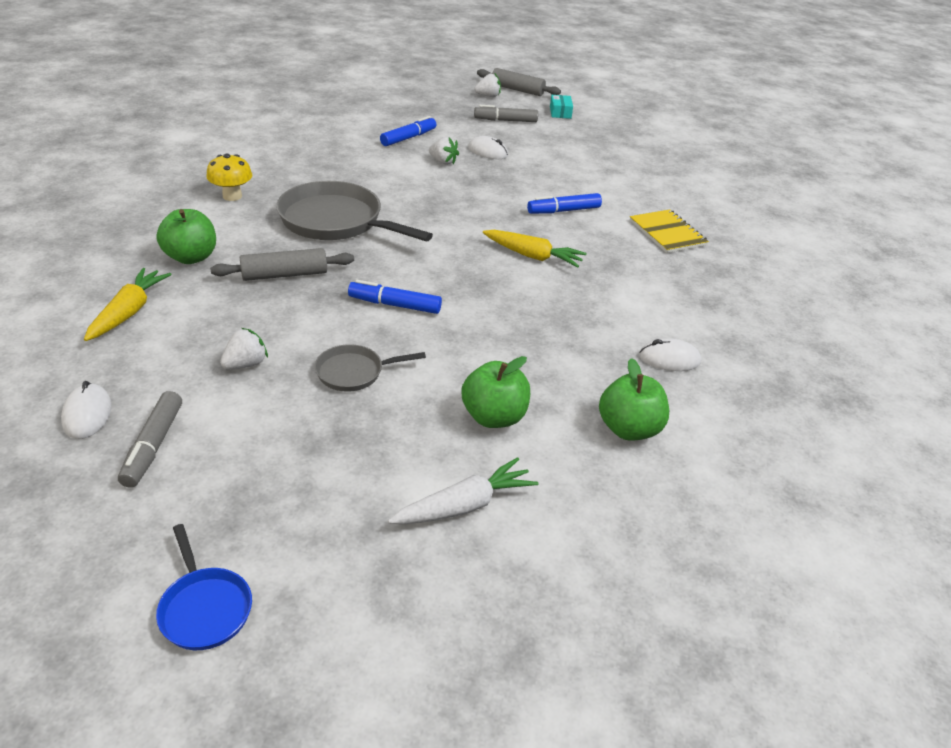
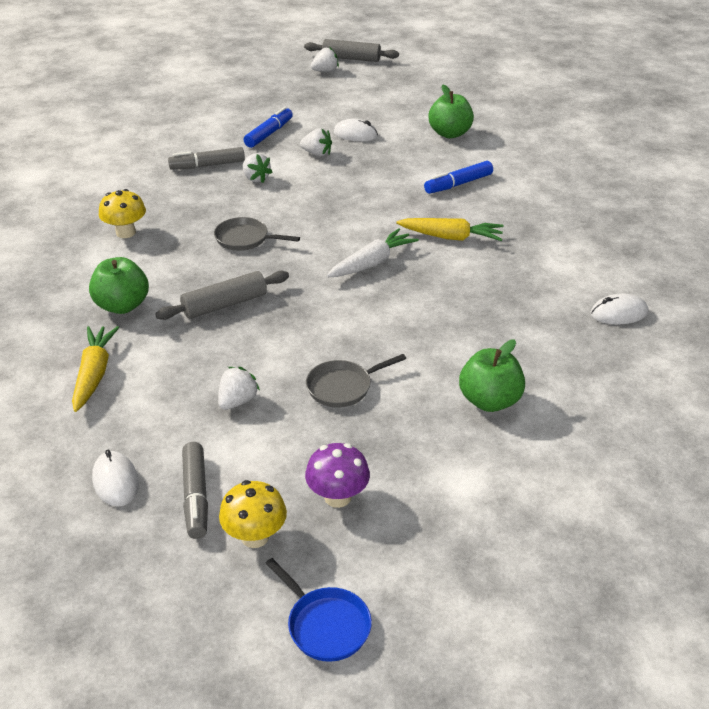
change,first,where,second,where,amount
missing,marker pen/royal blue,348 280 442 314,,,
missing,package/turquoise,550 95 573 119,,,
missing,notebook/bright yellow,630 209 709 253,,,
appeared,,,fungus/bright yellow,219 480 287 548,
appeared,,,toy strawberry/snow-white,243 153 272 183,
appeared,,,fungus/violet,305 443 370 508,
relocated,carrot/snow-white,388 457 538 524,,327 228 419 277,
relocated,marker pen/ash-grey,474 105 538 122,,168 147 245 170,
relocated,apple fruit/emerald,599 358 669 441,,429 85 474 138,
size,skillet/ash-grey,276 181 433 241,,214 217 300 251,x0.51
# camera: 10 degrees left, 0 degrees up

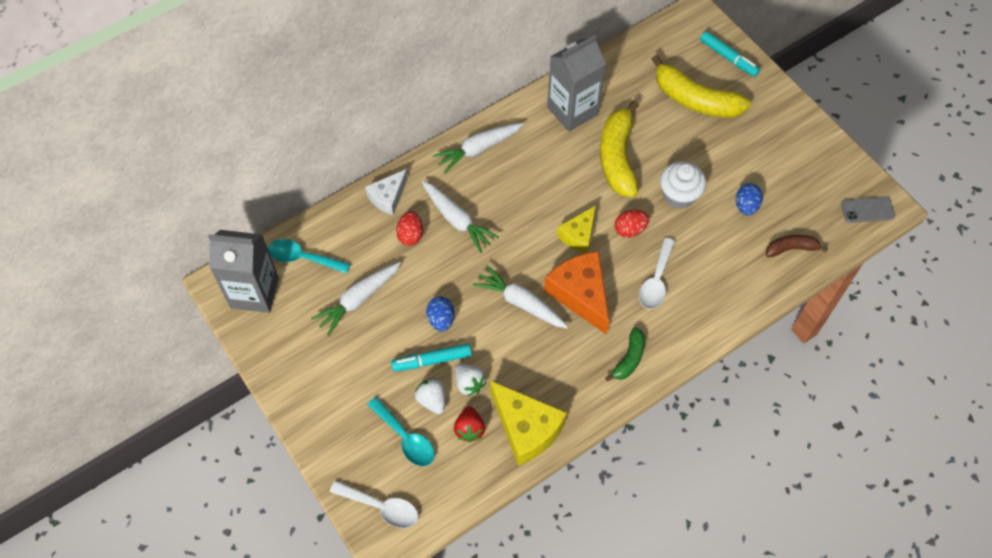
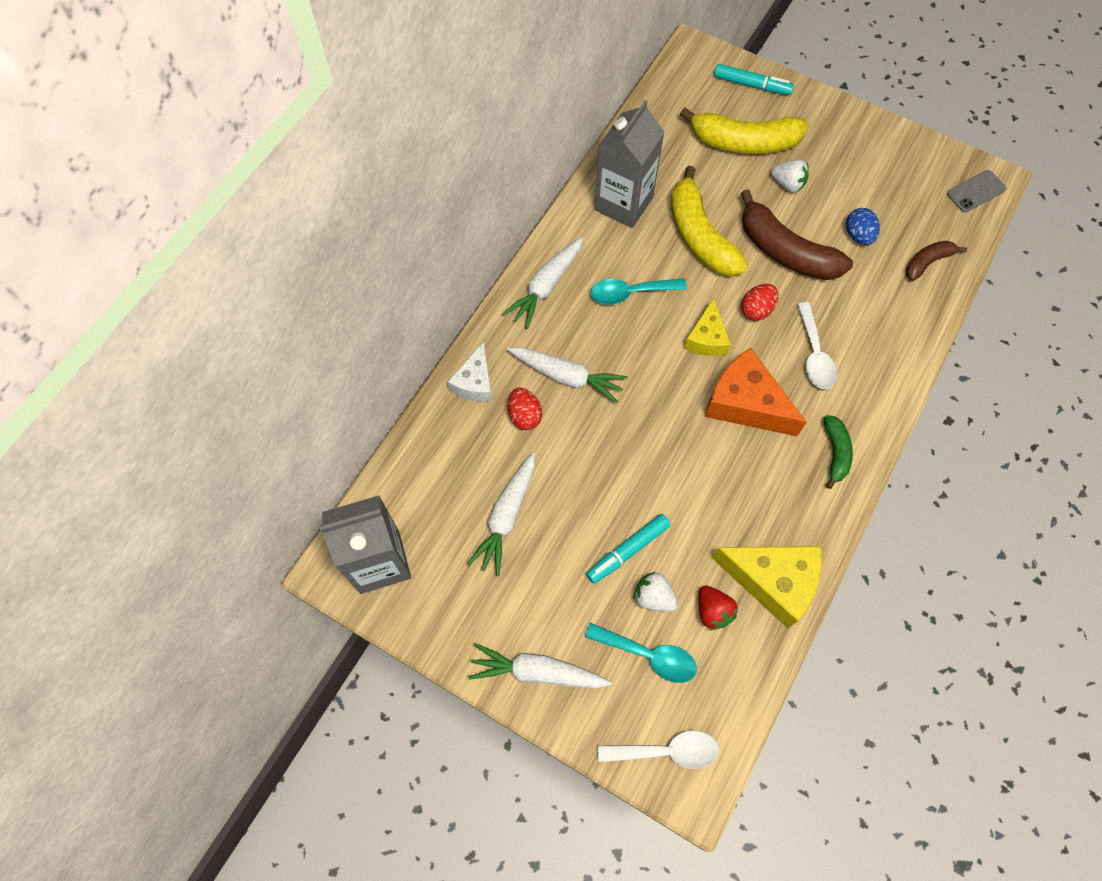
change,first,where,second,where,amount
missing,toy egg/royal blue,426 296 454 331,,,
relocated,spoon/turquoise,268 239 350 274,,590 278 687 305,
relocated,toy strawberry/snow-white,455 364 487 397,,771 159 809 192,
relocated,carrot/snow-white,473 265 568 329,,468 643 612 688,
exchanged,muffin/snow-white,660 162 706 209,toy banana/dark brown,741 189 853 280,
# camera: 25 degrees left, 5 degrees up

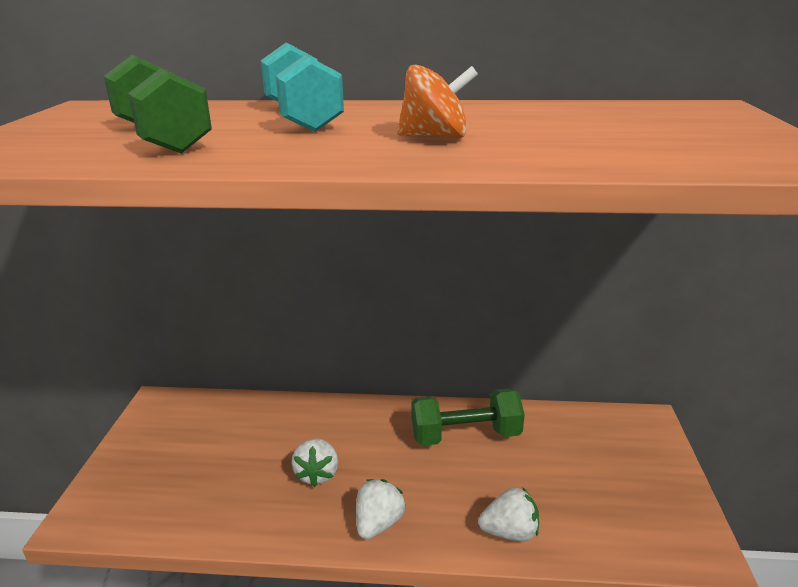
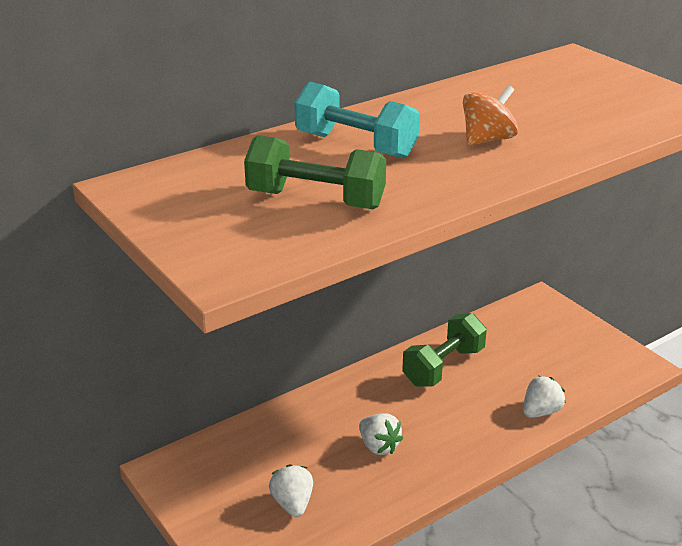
change,first,where,second,where,amount
relocated,toy strawberry/snow-white,356 479 406 539,,269 464 313 517,
# camera: 40 degrees left, 5 degrees up

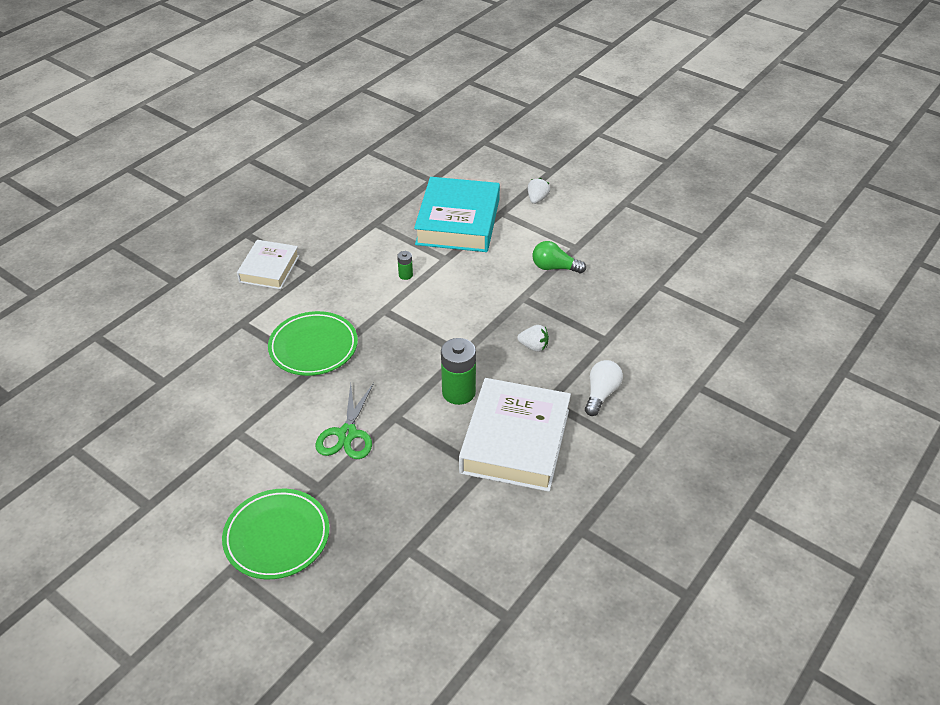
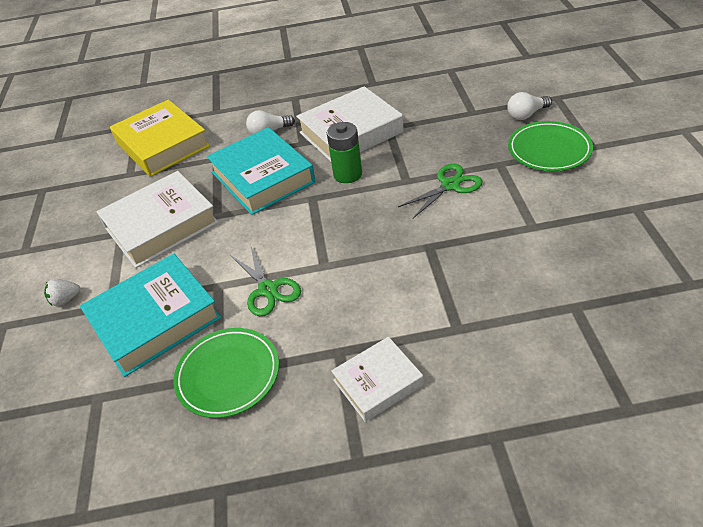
change,first,where,second,where,amount
appeared,,,hardcover/bright yellow,110 99 210 177,
appeared,,,bulb/snow-white,507 92 552 120,
relocated,dinner plate/emerald,268 311 358 376,,173 328 279 418,
exchanged,battery/emerald,397 251 413 280,scissors/emerald,230 244 301 316,
exchanged,toy strawberry/snow-white,517 325 549 352,hardcover/turquoise,207 127 316 215,
exchanged,bulb/emerald,532 241 586 274,hardcover/snow-white,97 171 219 268,
# camera: 130 degrees left, 0 degrees up

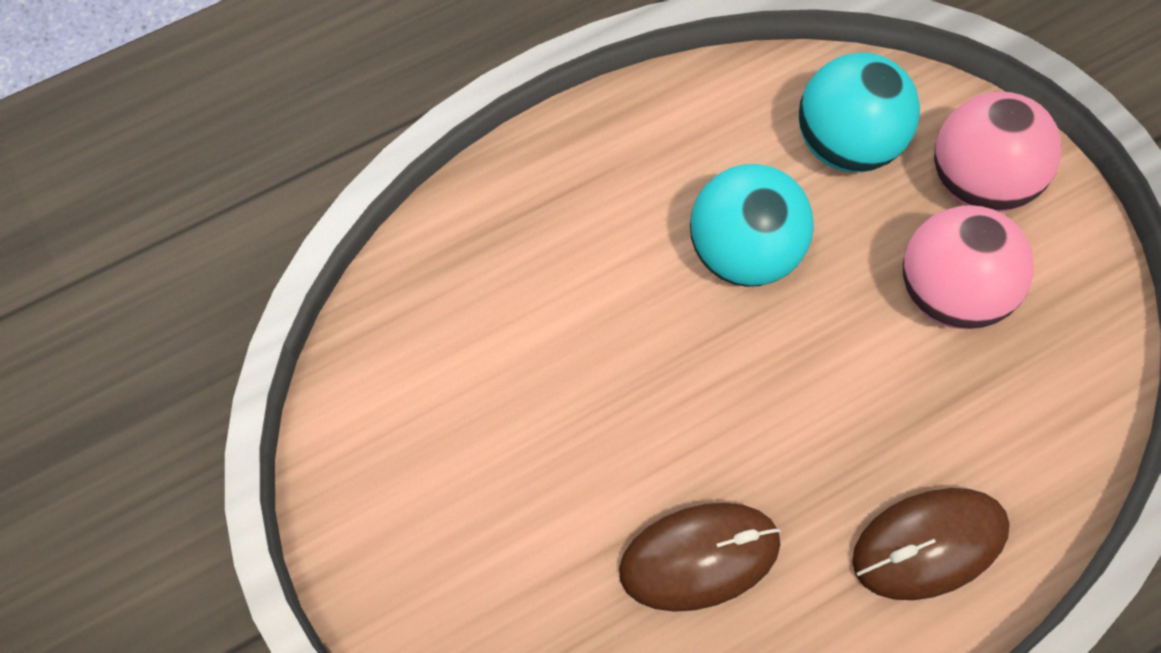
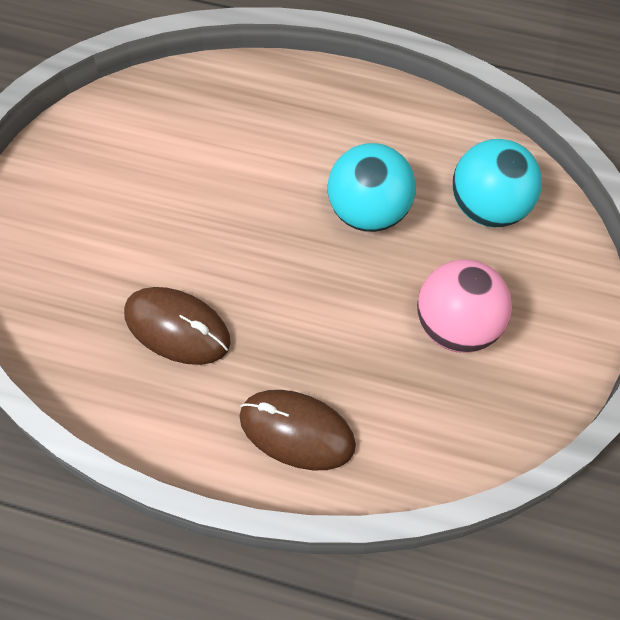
change,first,where,second,where,amount
missing,sphere/rosy,934 91 1062 212,,,
# camera: 45 degrees right, 5 degrees down

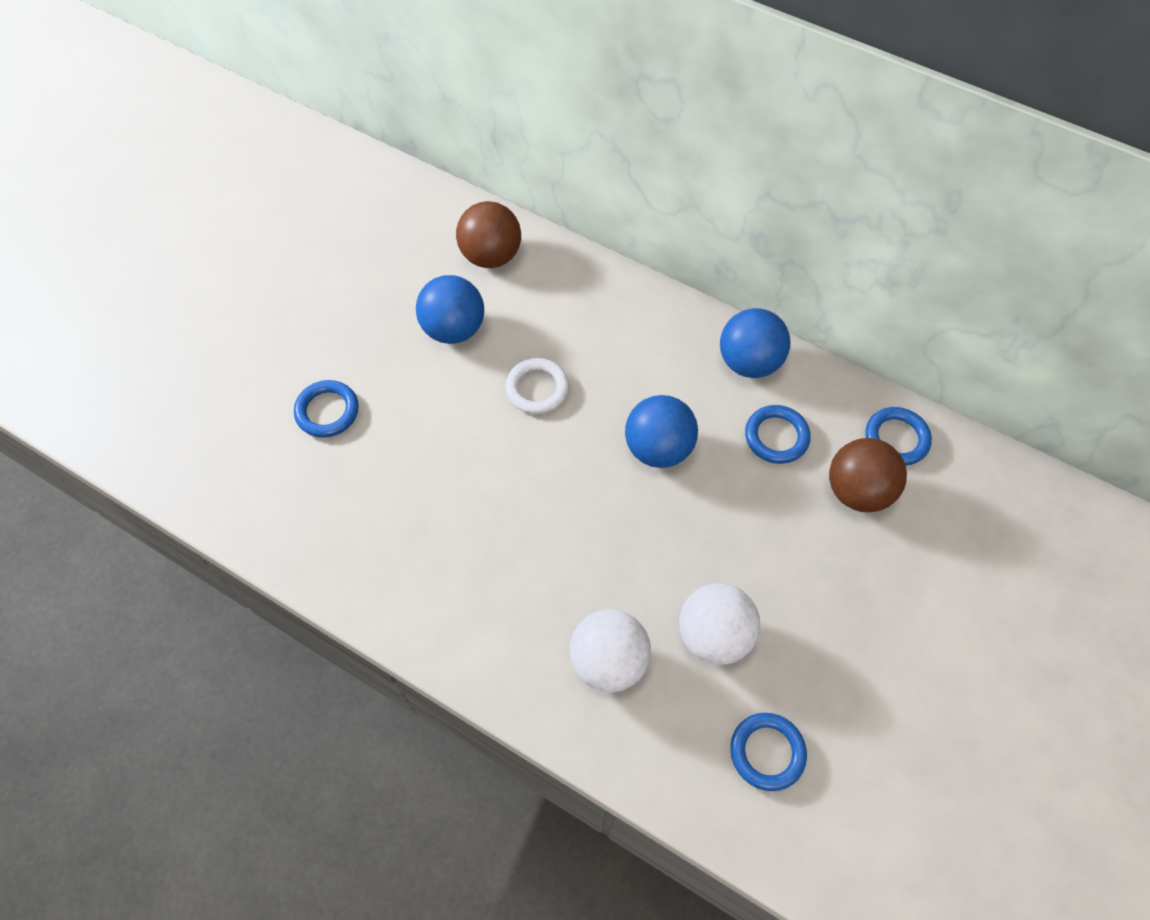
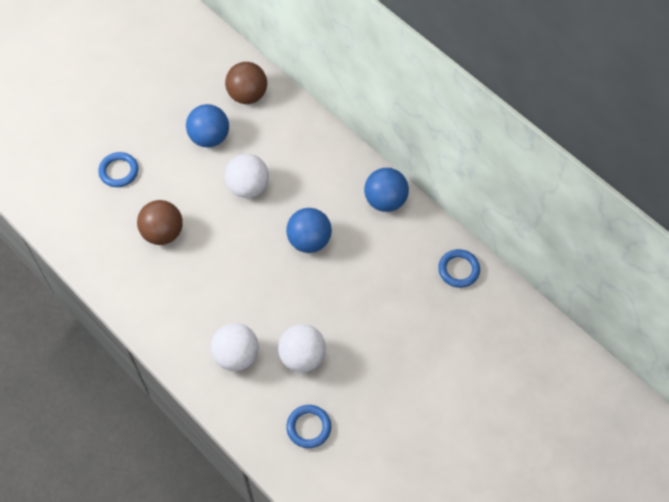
change,first,where,second,where,amount
missing,hoop/royal blue,745 405 811 464,,,
relocated,sphere/dark brown,829 438 907 512,,137 200 183 245,
exchanged,hoop/snow-white,505 358 569 414,sphere/snow-white,225 154 269 198,
# camera: 15 degrees right, 0 degrees up

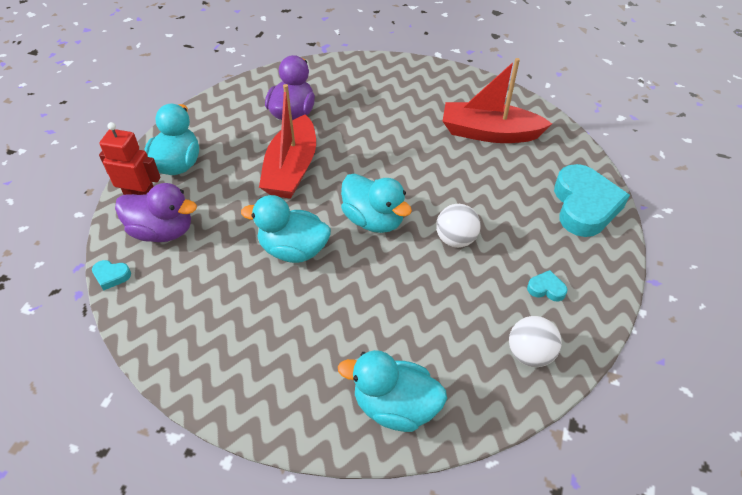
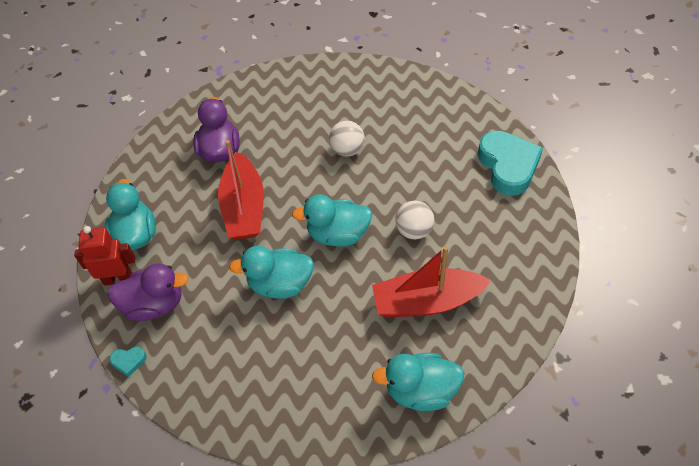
change,first,where,second,where,amount
missing,love heart/turquoise,527 270 568 301,,,
relocated,sailboat/scarlet,443 58 552 143,,372 246 492 317,
relocated,sphere/snow-white,509 316 562 367,,329 121 365 157,
spun,rubber duck/turquoise,341 173 412 233,,292 195 372 247,150 degrees clockwise
# camera: 15 degrees left, 5 degrees up

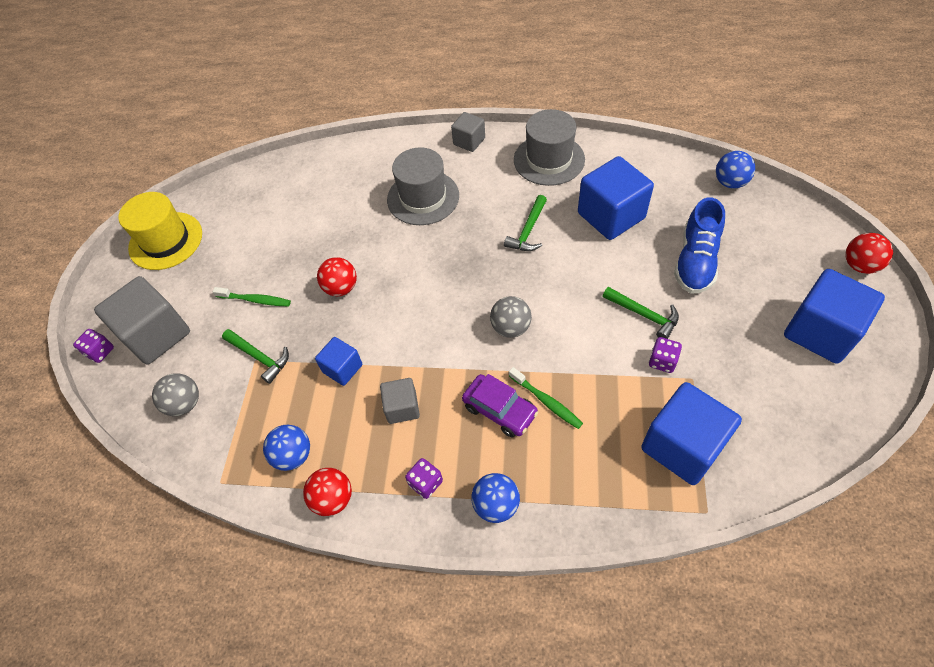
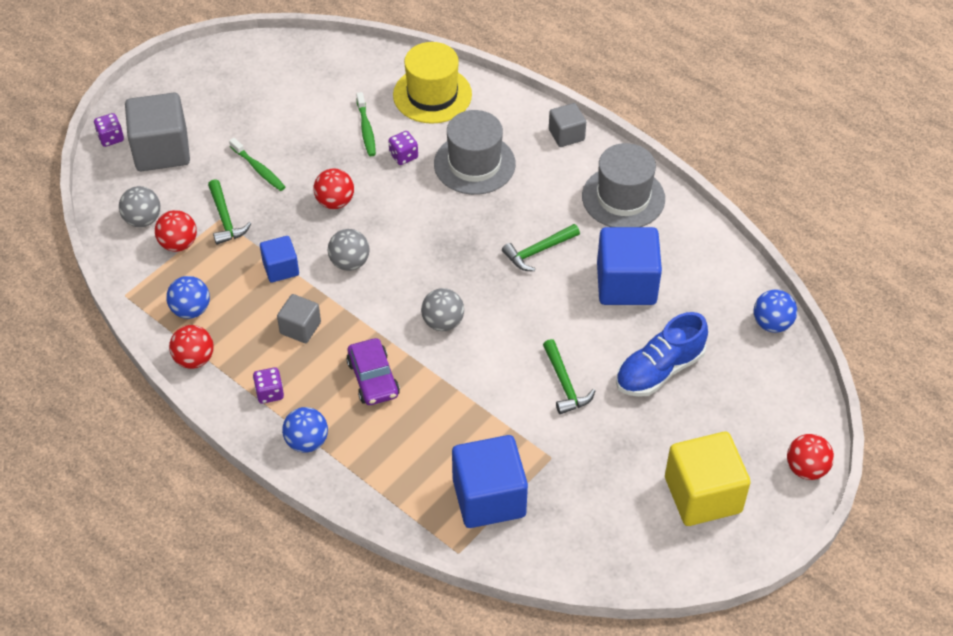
change,first,where,second,where,amount
appeared,,,sphere/scarlet,155 210 197 252,
appeared,,,sphere/ash-grey,328 229 370 271,
relocated,hat/bright yellow,118 192 202 270,,393 42 472 124,
relocated,tooth brush/emerald,509 367 583 429,,356 92 376 156,
relocated,game die/violet,649 337 682 373,,388 131 418 165,
colour,block/royal blue,784 269 885 364,block/bright yellow,665 432 751 526,
# camera: 30 degrees right, 5 degrees down

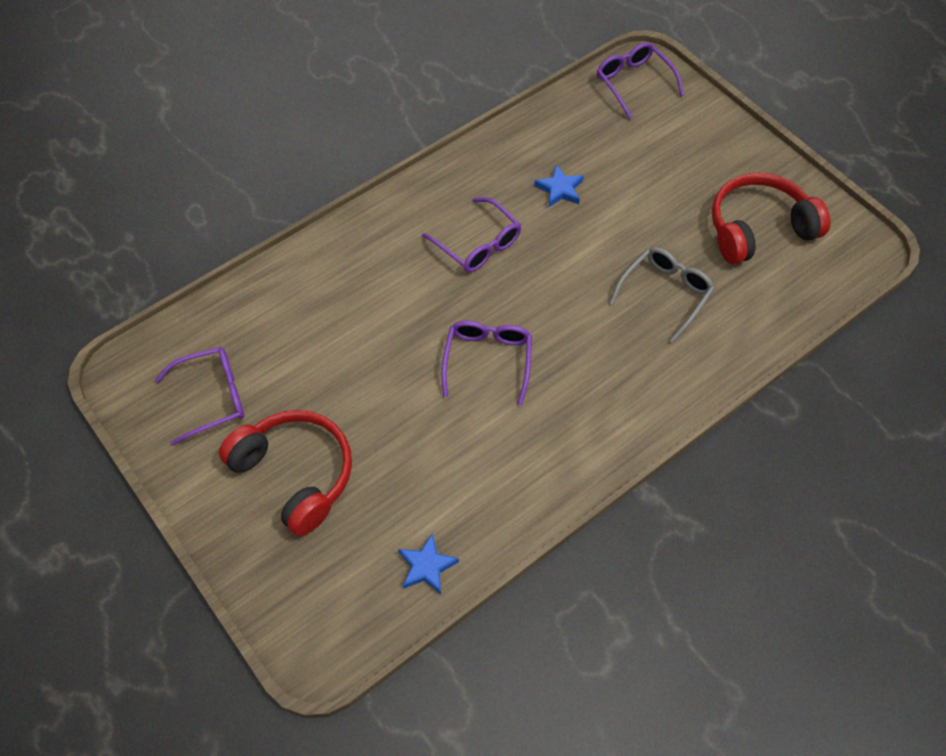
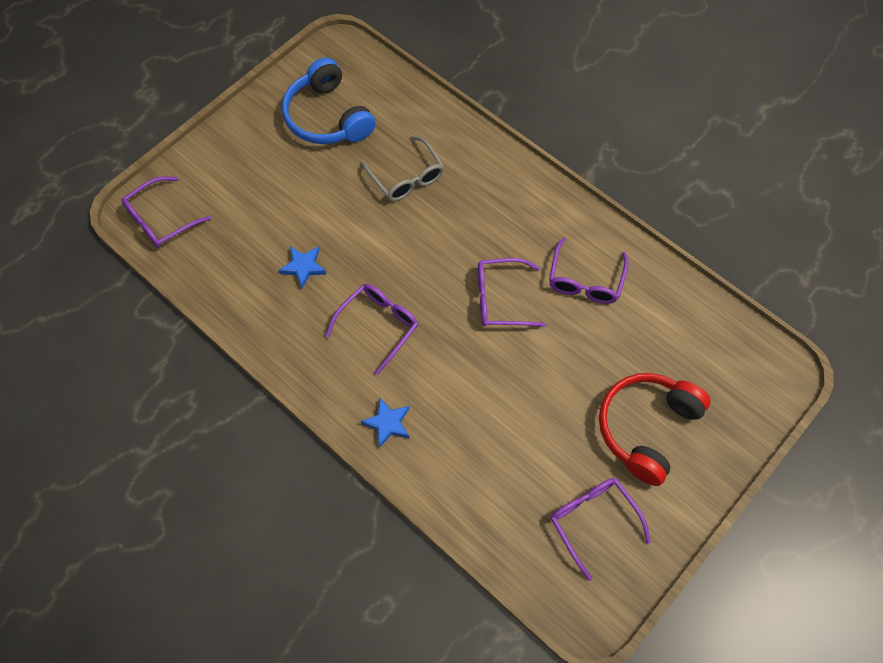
change,first,where,second,where,amount
appeared,,,spectacles/violet,549 237 629 304,
relocated,five-pointed star/royal blue,398 533 459 594,,361 398 409 448,
colour,headset/scarlet,712 173 831 264,headset/royal blue,282 58 376 144,
spun,spectacles/ash-grey,609 247 715 343,,361 135 444 201,150 degrees counterclockwise
# camera: 100 degrees left, 5 degrees up

